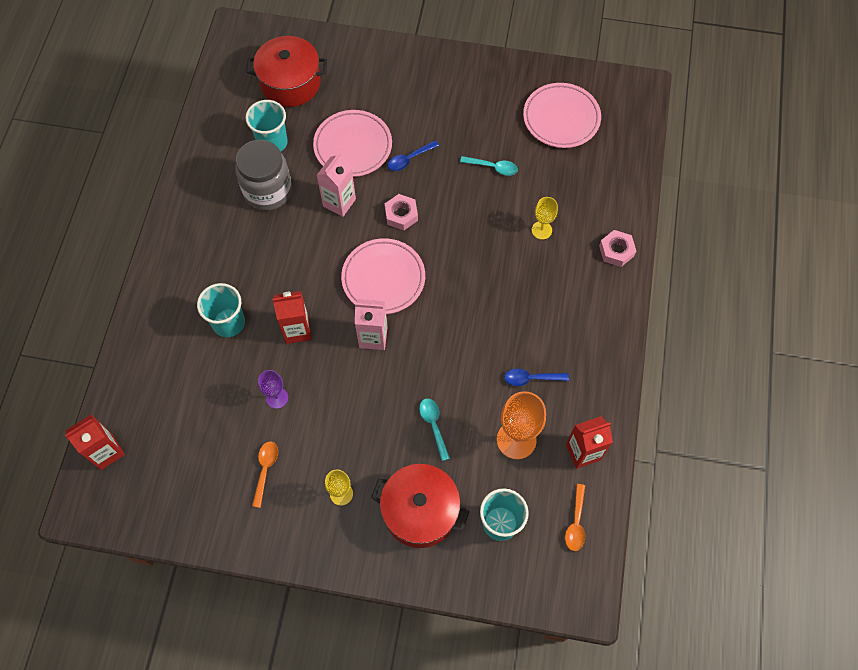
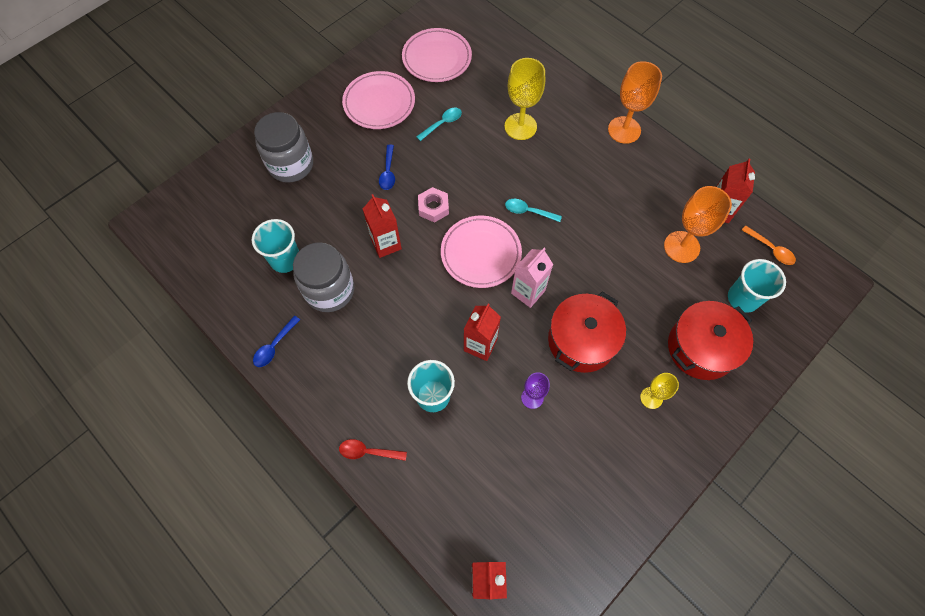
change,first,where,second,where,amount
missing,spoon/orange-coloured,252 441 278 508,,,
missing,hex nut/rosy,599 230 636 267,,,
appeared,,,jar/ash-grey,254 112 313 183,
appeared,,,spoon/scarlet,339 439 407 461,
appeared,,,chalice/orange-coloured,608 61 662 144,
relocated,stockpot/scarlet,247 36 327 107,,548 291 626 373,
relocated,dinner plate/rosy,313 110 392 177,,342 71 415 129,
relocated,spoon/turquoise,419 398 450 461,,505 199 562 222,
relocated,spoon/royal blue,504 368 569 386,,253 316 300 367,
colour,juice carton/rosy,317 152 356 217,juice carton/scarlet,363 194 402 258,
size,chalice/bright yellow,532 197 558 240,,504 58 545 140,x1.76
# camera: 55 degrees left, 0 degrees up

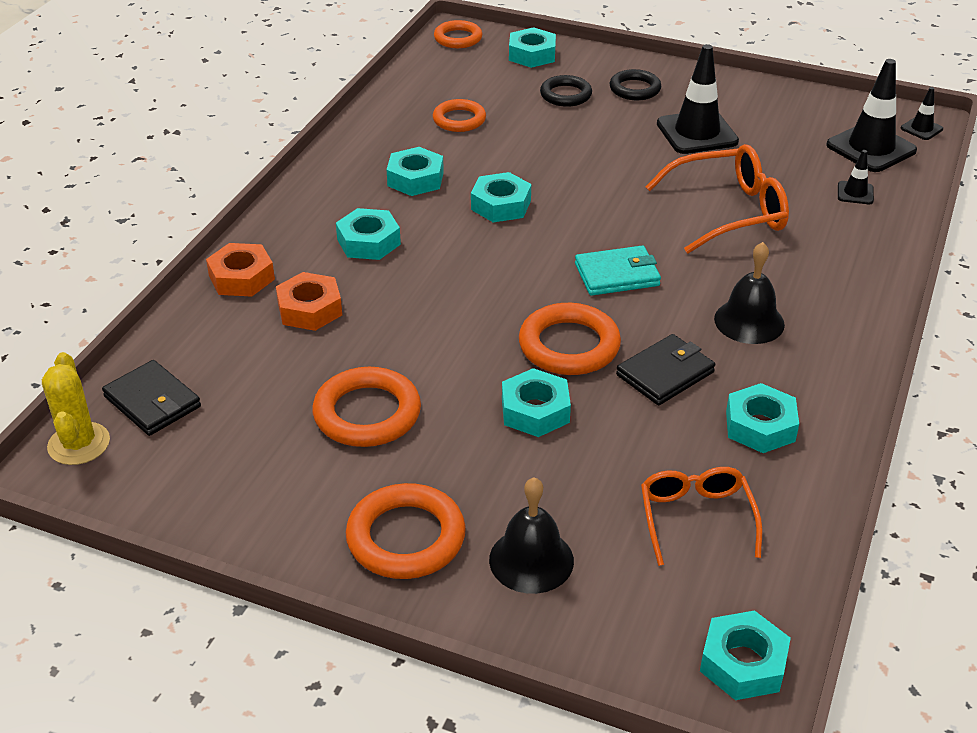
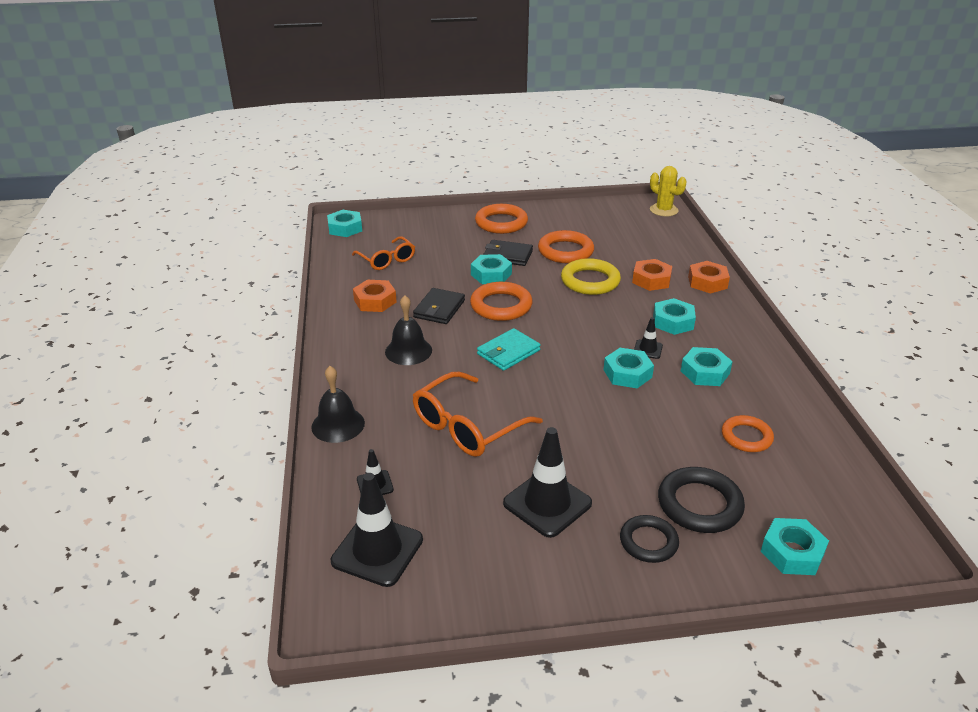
change,first,where,second,where,amount
missing,hoop/orange-coloured,434 20 482 48,,,
appeared,,,hoop/bright yellow,561 258 621 295,
relocated,card wallet/ebony,102 360 201 436,,483 240 533 266,
relocated,bell/ebony,489 477 574 594,,311 366 365 443,
relocated,road cone/ebony,901 87 943 140,,634 317 663 359,
colour,hex nut/turquoise,726 383 799 453,hex nut/orange-coloured,353 280 397 312,
size,hoop/ebony,540 75 592 107,,658 467 745 533,x1.52
# camera: 150 degrees right, 5 degrees down

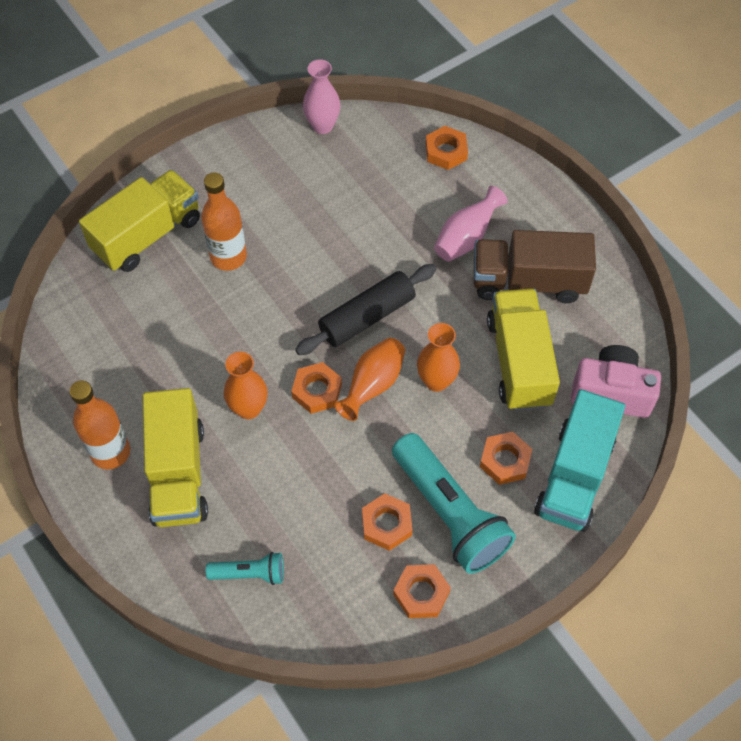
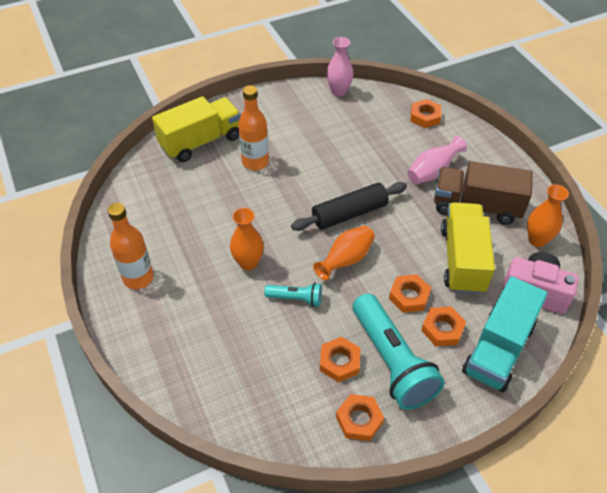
change,first,where,second,where,amount
missing,lorry/bright yellow,143 388 208 527,,,
relocated,torch/turquoise,206 552 284 585,,264 283 322 307,
relocated,hex nut/orange-coloured,291 362 342 414,,389 274 431 313,
relocated,vase/orange-coloured,417 323 460 392,,527 184 569 247,
# camera: 10 degrees right, 10 degrees down

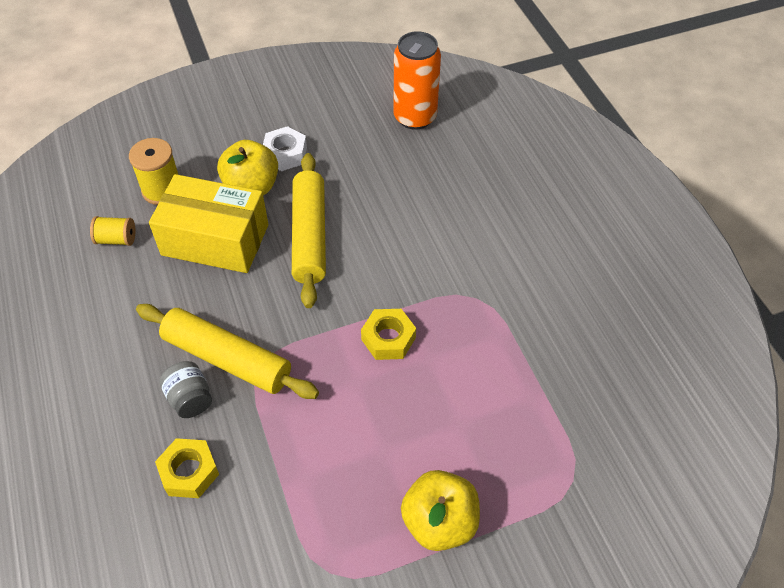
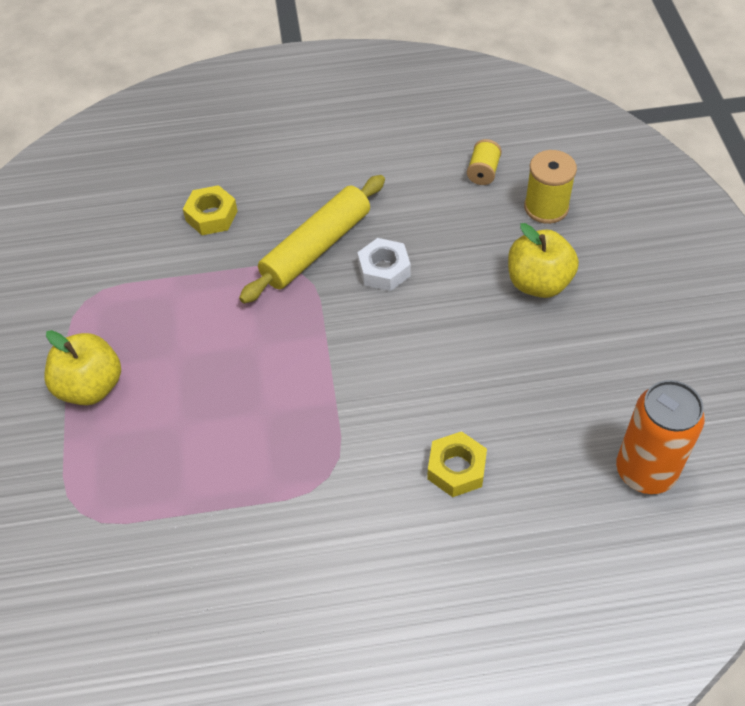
change,first,where,second,where,amount
missing,package/bright yellow,149 174 268 273,,,
missing,jar/ash-grey,160 361 212 418,,,
missing,pastry roller/bright yellow,292 153 326 308,,,
relocated,hex nut/snow-white,263 126 307 171,,357 238 411 291,
relocated,hex nut/bright yellow,361 309 416 360,,427 431 487 497,
# camera: 105 degrees right, 0 degrees up

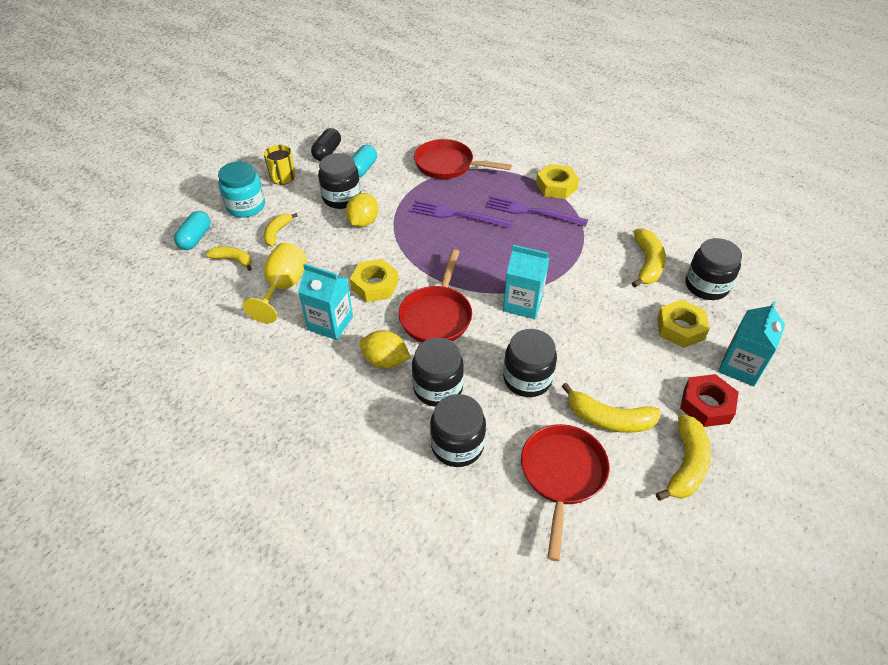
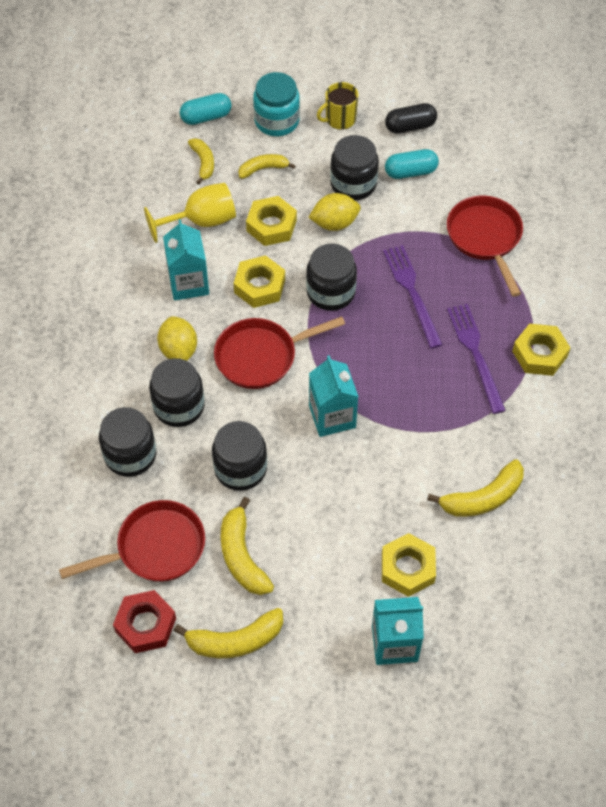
change,first,where,second,where,amount
appeared,,,hex nut/bright yellow,246 196 297 246,
relocated,hex nut/scarlet,680 374 739 427,,113 590 176 653,
relocated,jar/ebony,685 238 742 300,,306 244 357 311,
# camera: 55 degrees right, 10 degrees up

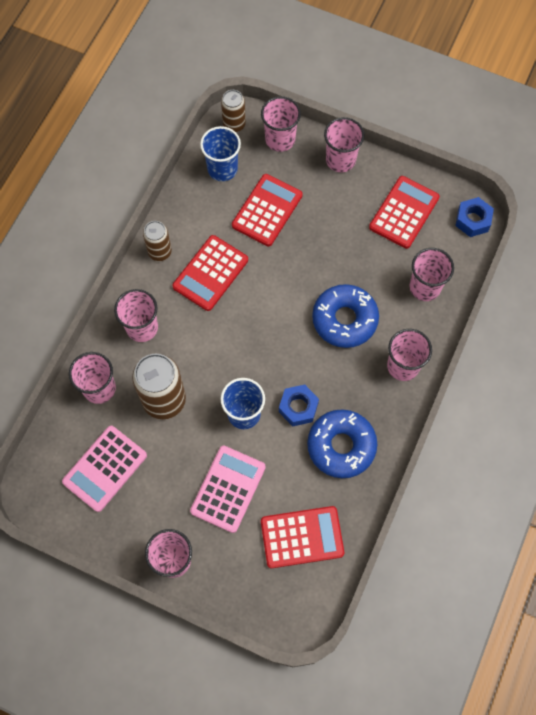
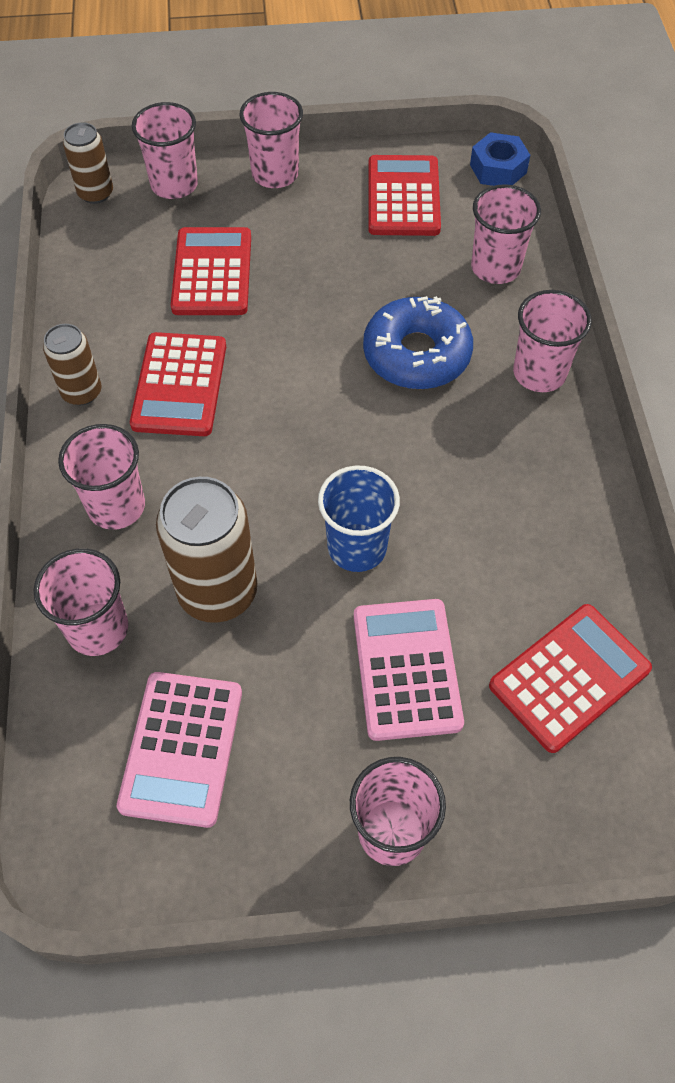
change,first,where,second,where,amount
missing,tumbler/royal blue,200 126 241 181,,,
missing,hex nut/royal blue,279 385 319 426,,,
missing,glazed donut/royal blue,307 409 377 478,,,
# camera: 30 degrees left, 10 degrees down

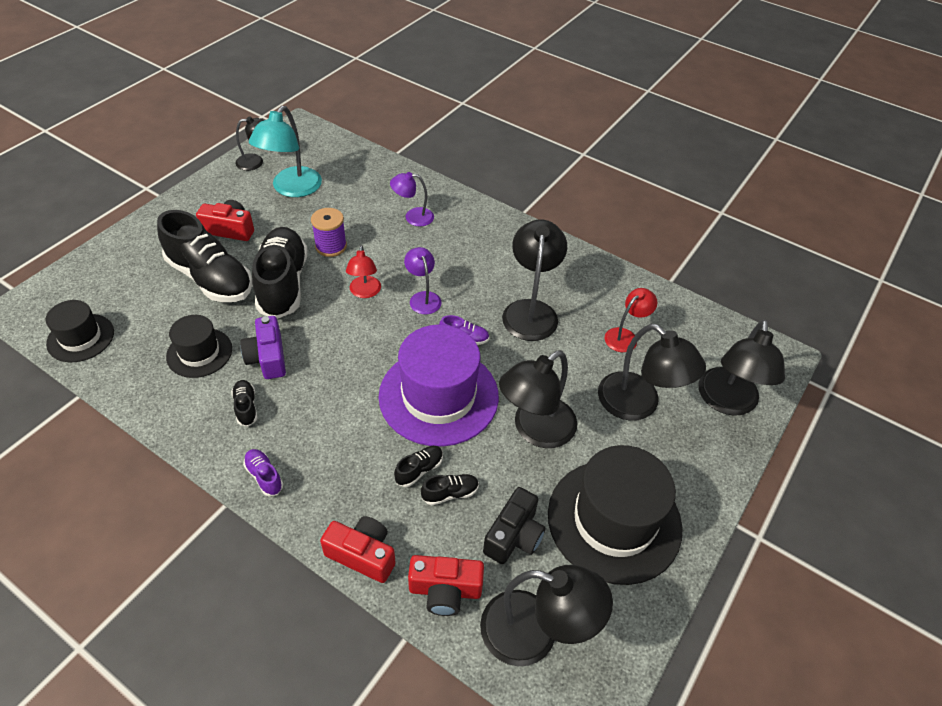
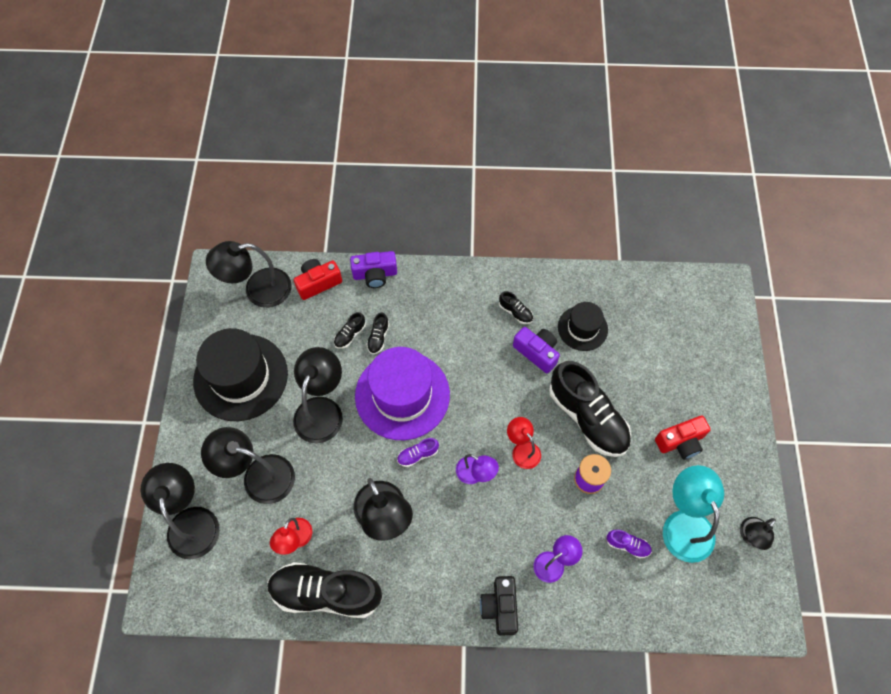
change,first,where,second,where,amount
missing,hat/ebony,45 300 114 362,,,
relocated,lace-up shoe/ebony,157 210 252 302,,267 562 382 618,
relocated,lace-up shoe/violet,243 449 283 496,,606 530 652 558,
relocated,photo camera/ebony,483 487 546 564,,480 576 518 636,
colour,photo camera/scarlet,320 516 396 583,photo camera/violet,350 251 397 288,
# camera: 150 degrees right, 15 degrees up

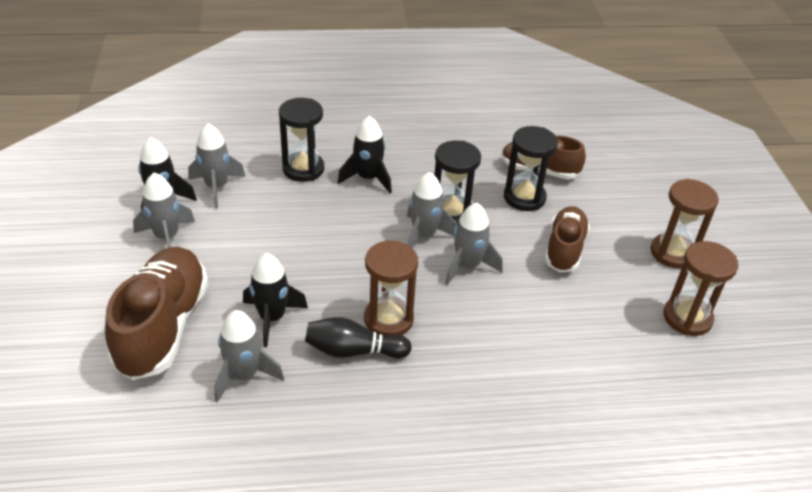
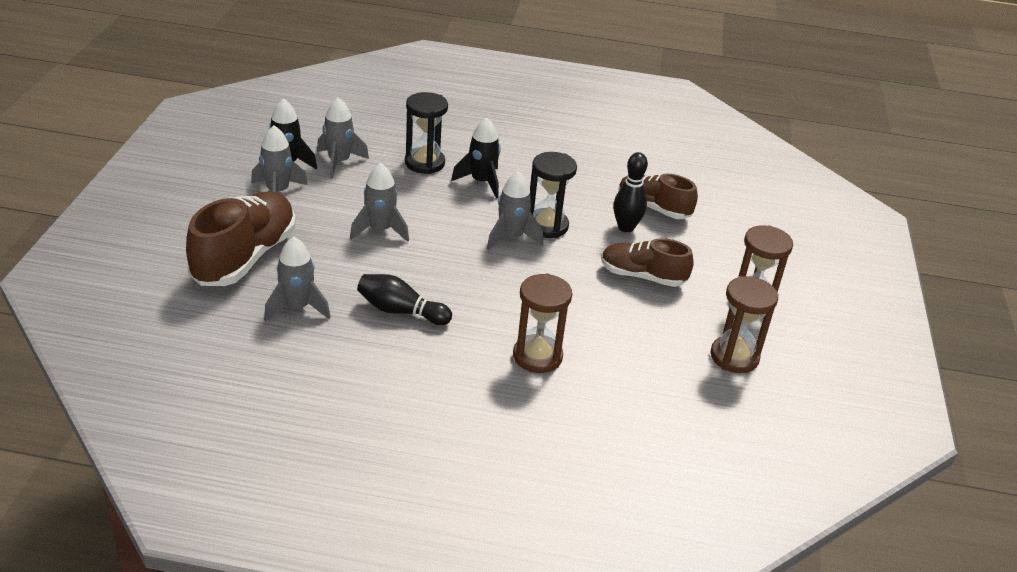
change,first,where,second,where,amount
missing,spaceship/ebony,243 253 308 347,,,
relocated,sand timer/dark brown,364 240 418 336,,513 274 572 373,
relocated,spaceship/ash-grey,445 203 503 285,,350 163 409 242,
exchanged,sand timer/ebony,504 126 558 211,bowling pin/ebony,613 152 648 232,
spun,lace-up shoe/dark brown,545 206 590 272,,601 238 694 287,105 degrees counterclockwise
# camera: 15 degrees right, 5 degrees down

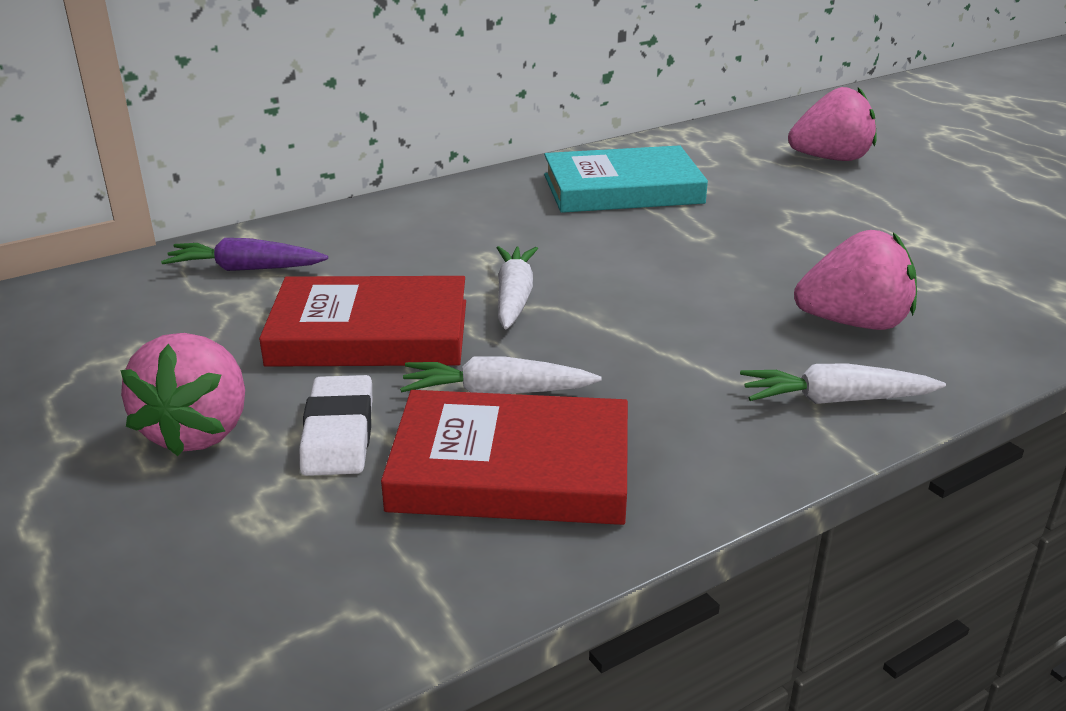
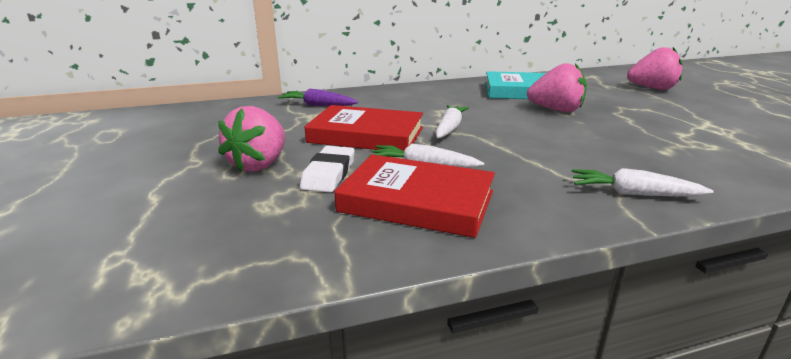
change,first,where,second,where,amount
relocated,toy strawberry/rosy,794 230 917 330,,527 63 587 112,
# camera: 15 degrees right, 5 degrees down

